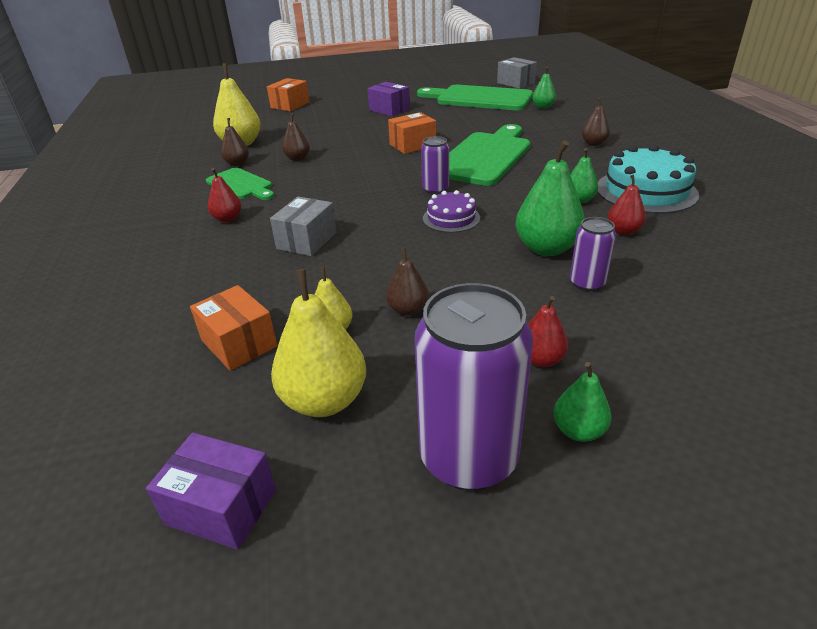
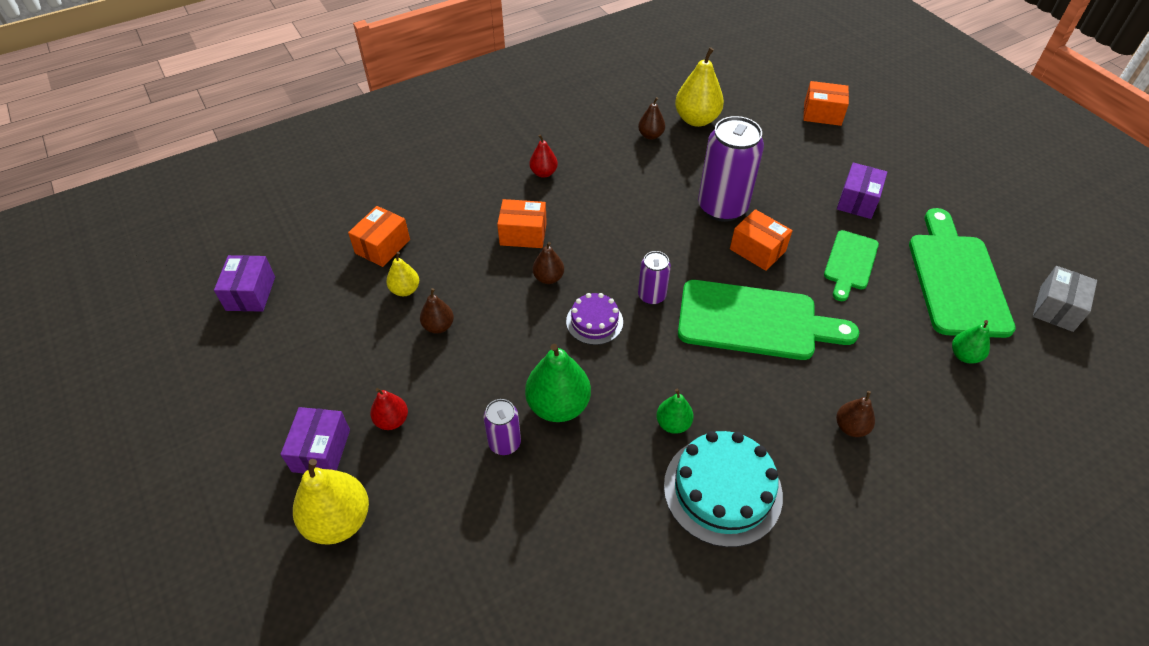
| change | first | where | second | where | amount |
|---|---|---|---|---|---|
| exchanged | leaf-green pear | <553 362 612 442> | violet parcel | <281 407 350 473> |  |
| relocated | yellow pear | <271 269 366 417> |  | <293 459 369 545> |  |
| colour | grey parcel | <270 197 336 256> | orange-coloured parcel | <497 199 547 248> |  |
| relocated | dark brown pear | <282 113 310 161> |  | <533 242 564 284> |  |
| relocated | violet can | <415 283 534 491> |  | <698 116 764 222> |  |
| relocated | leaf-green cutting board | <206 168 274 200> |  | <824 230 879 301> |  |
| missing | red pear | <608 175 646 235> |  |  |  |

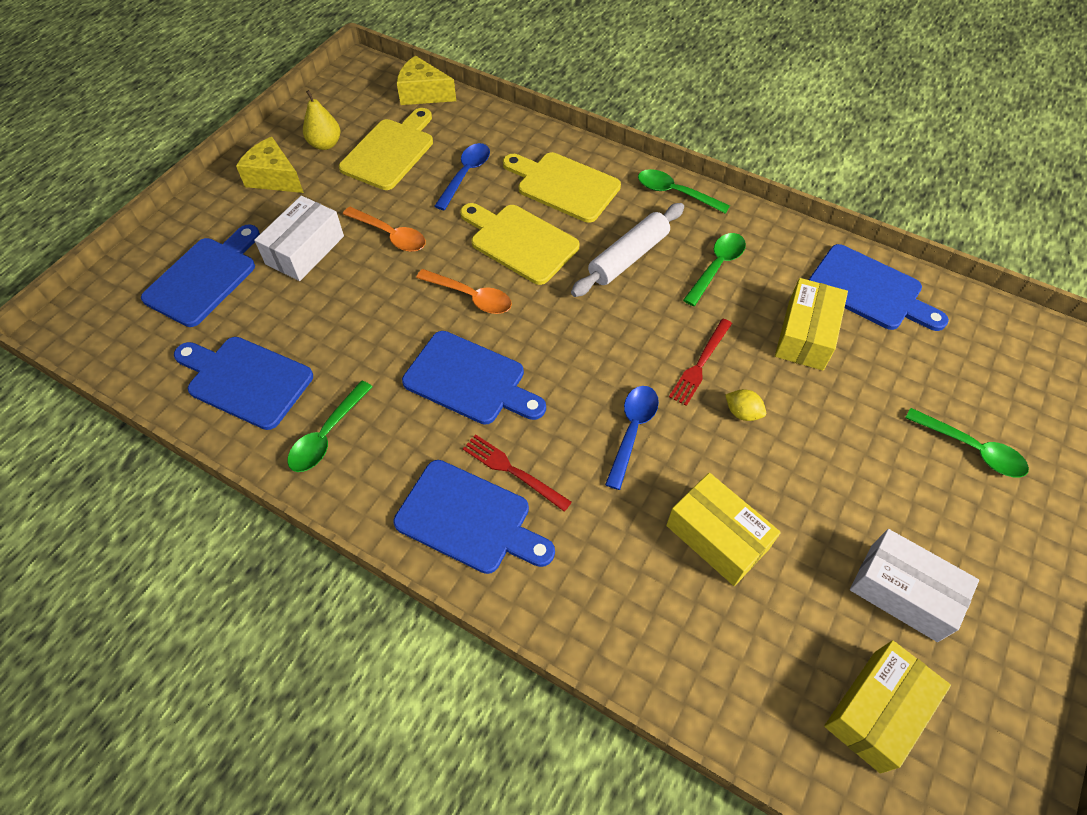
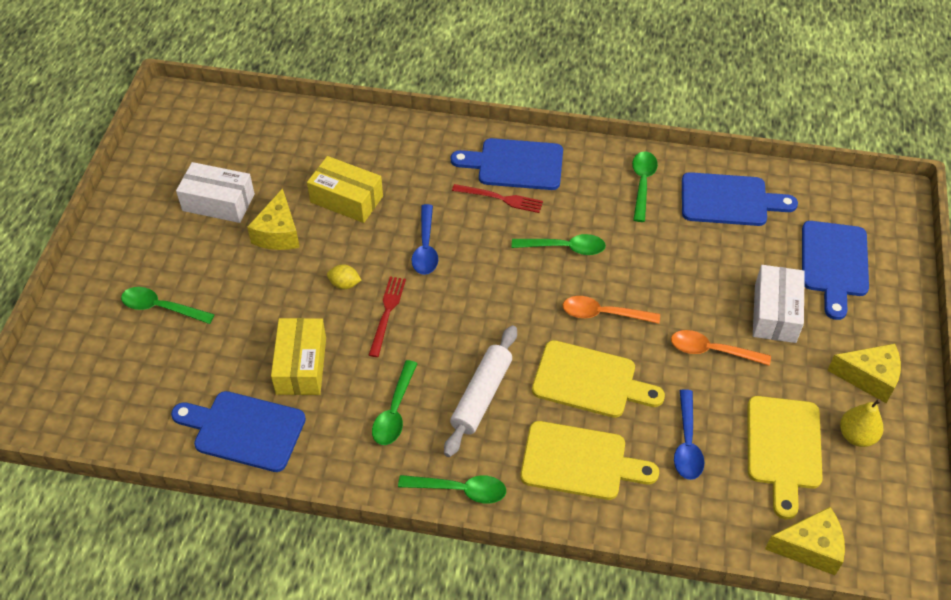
| change | first | where | second | where | amount |
|---|---|---|---|---|---|
| appeared |  |  | yellow cheese | <247 188 300 250> |  |
| exchanged | cobalt cutting board | <402 331 546 425> | leaf-green teaspoon | <512 234 606 255> |  |
| missing | yellow parcel | <824 640 951 774> |  |  |  |

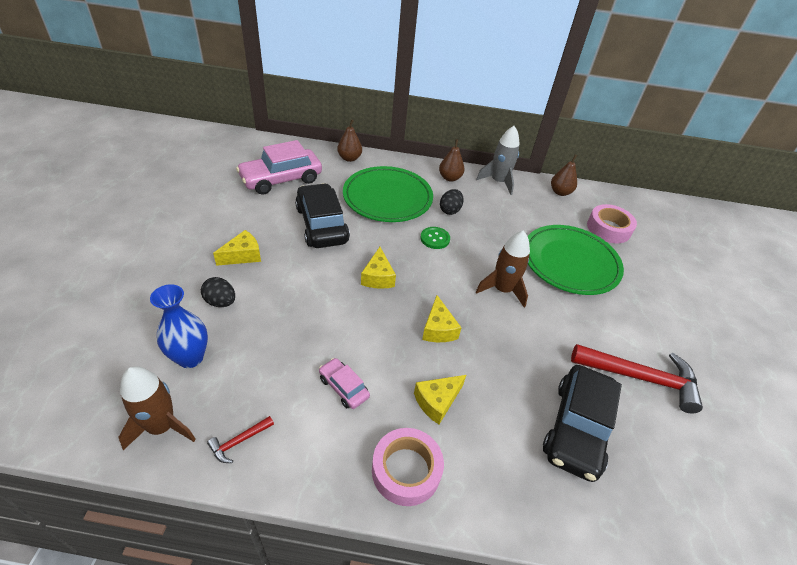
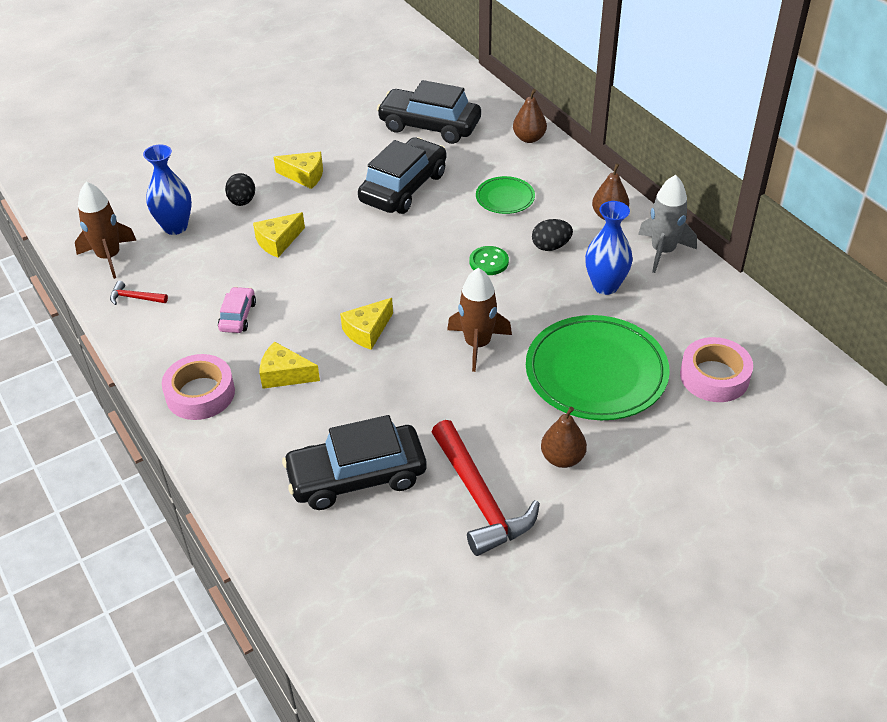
| change | first | where | second | where | amount |
|---|---|---|---|---|---|
| relocated | yellow cheese | <361 247 396 289> |  | <253 212 305 257> |  |
| colour | rose-pink car | <236 140 322 195> | black car | <377 80 481 144> |  |
| size | leaf-green dinner plate | <343 166 433 222> |  | <476 176 535 214> | x0.49 |
| relocated | dark brown pear | <551 155 577 196> |  | <541 407 587 468> |  |
| appeared |  |  | cobalt vase | <585 201 633 295> |  |

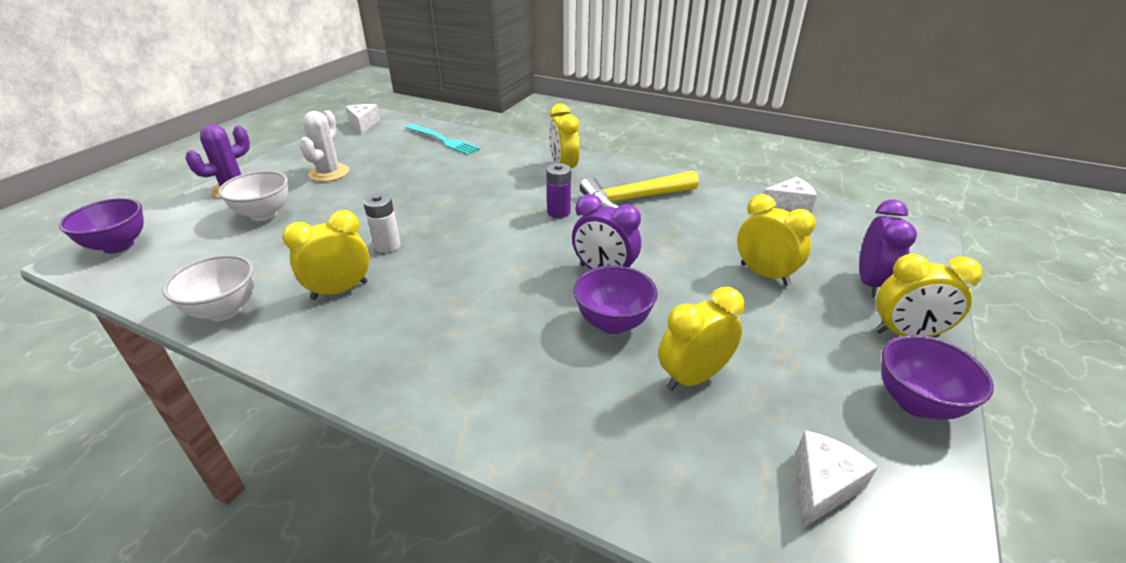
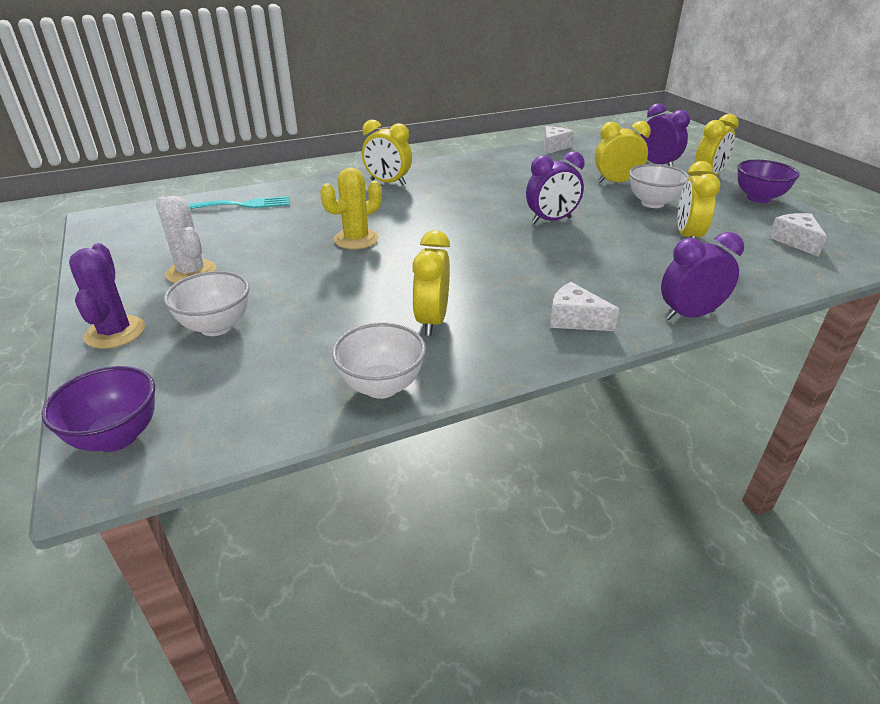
| change | first | where | second | where | amount |
|---|---|---|---|---|---|
| appeared |  |  | yellow saguaro cactus | <320 167 382 249> |  |
| relocated | pure white cheese | <346 104 380 134> |  | <550 282 619 331> |  |
| appeared |  |  | pure white bowl | <629 164 689 208> |  |
| appeared |  |  | violet clock | <661 232 744 320> |  |
| missing | pure white battery | <363 193 400 253> |  |  |  |
| missing | violet battery | <546 163 571 218> |  |  |  |
| missing | violet bowl | <574 265 658 334> |  |  |  |
| missing | yellow hammer | <580 170 699 208> |  |  |  |

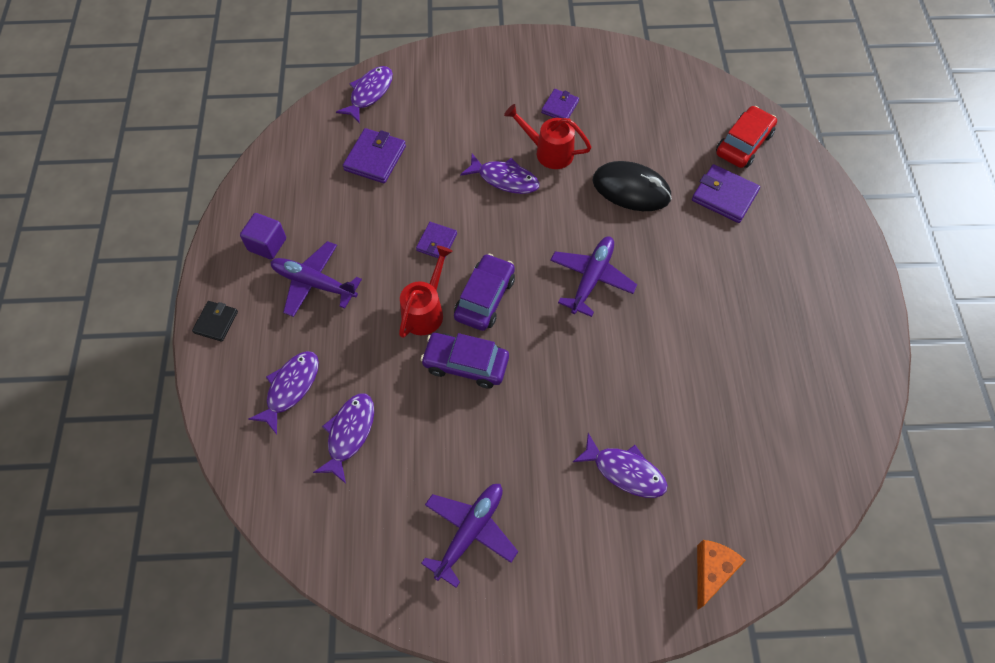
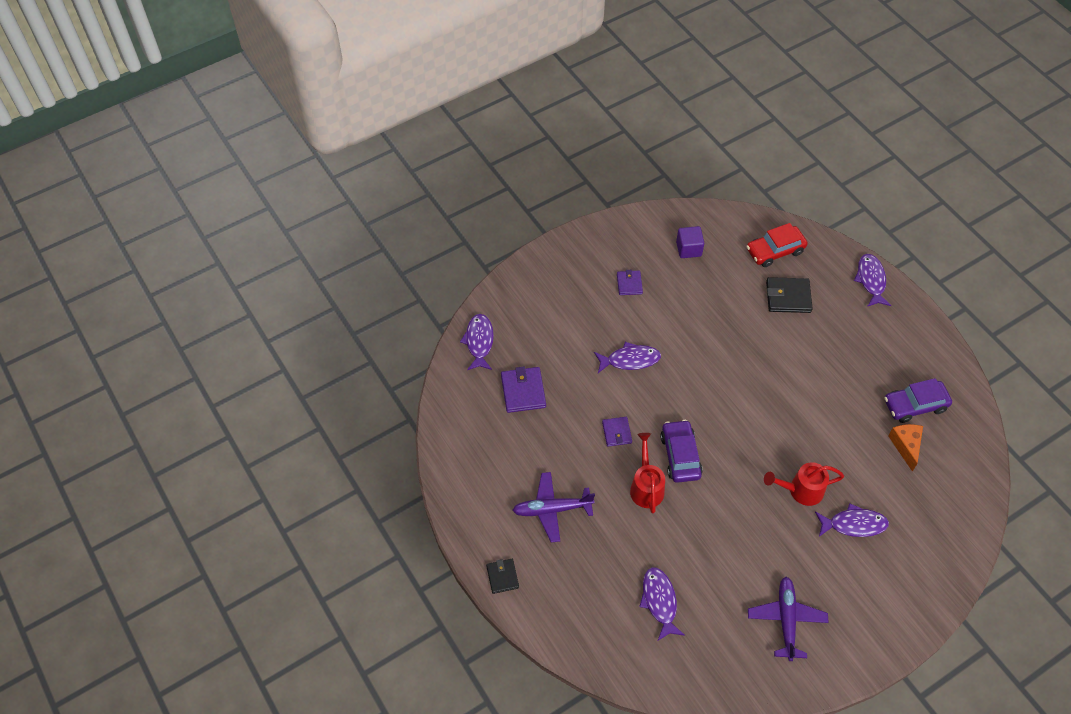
| change | first | where | second | where | amount |
|---|---|---|---|---|---|
| relocated | violet block | <240 213 286 260> |  | <676 226 704 258> |  |
| spun | red car | <716 106 777 168> |  | <746 223 808 267> | 120 degrees counterclockwise |
| relocated | red sprinkling can | <504 104 592 169> |  | <764 462 844 506> |  |
| colour | violet wallet | <692 164 760 223> | black wallet | <766 277 813 313> |  |
| relocated | violet fish figure | <248 351 319 434> |  | <854 254 891 307> |  |
| relocated | violet car | <421 333 509 388> |  | <885 378 952 423> |  |
| relocated | orange-coloured cheese | <697 540 746 609> |  | <888 424 923 472> |  |
| missing | violet plane | <550 236 637 317> |  |  |  |
| missing | black mouse | <592 161 672 211> |  |  |  |

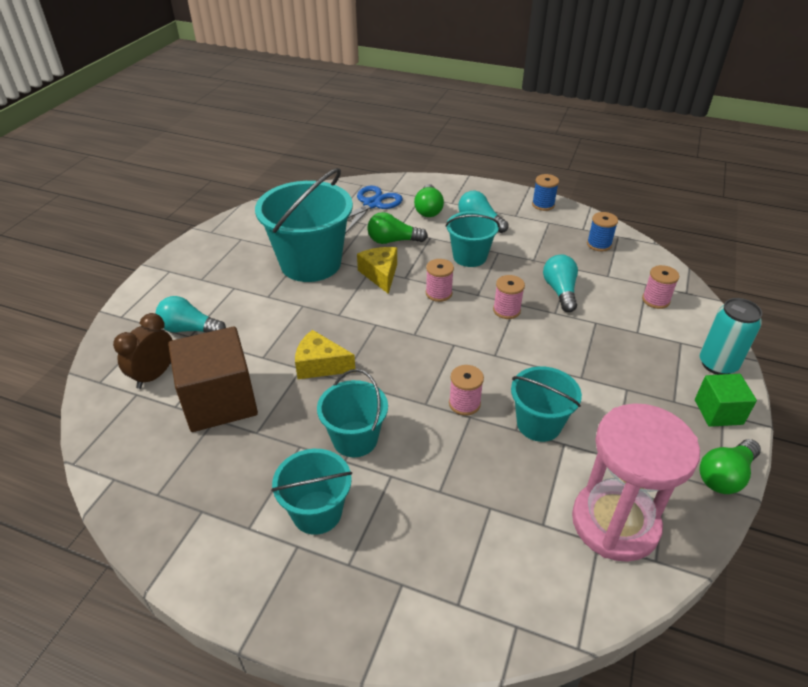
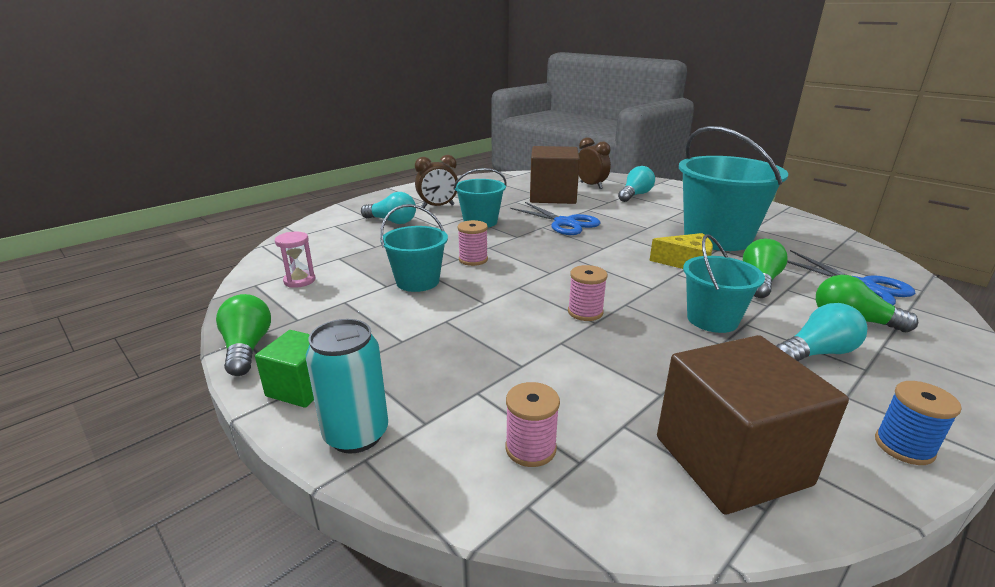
| change | first | where | second | where | amount |
|---|---|---|---|---|---|
| size | rose-pink sandglass | <572 403 700 562> |  | <275 232 315 288> | x0.42 |
| relocated | turquoise light bulb | <543 255 578 312> |  | <361 192 416 224> |  |
| exchanged | turquoise pail | <271 449 352 535> | dark brown clock | <415 155 458 208> |  |
| exchanged | yellow cheese | <295 330 355 379> | cobalt pair of scissors | <510 202 601 235> |  |
| exchanged | cobalt bobbin | <587 212 618 251> | dark brown block | <657 335 849 514> |  |
| missing | rose-pink bobbin | <426 259 454 302> |  |  |  |

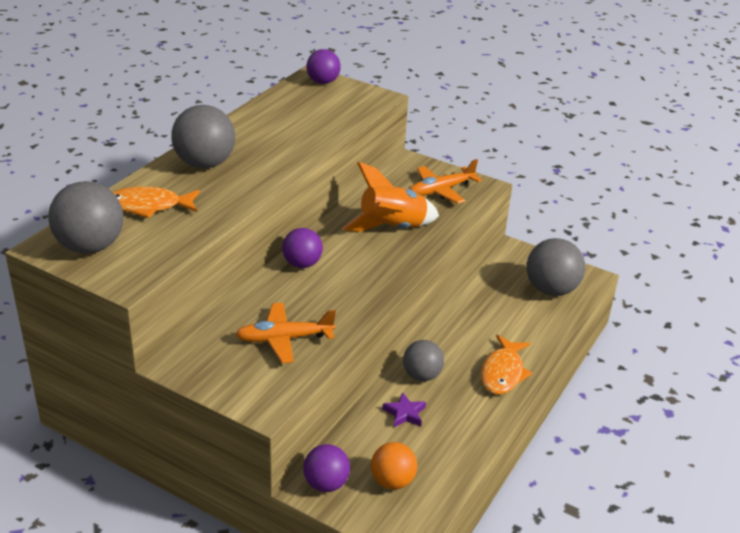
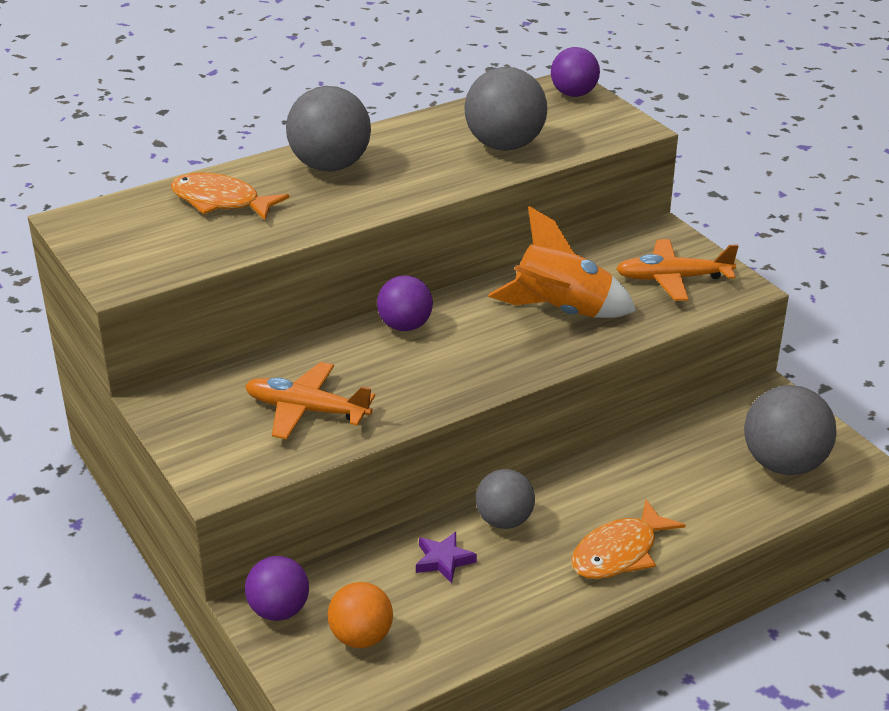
| change | first | where | second | where | amount |
|---|---|---|---|---|---|
| relocated | grey play ball | <48 181 123 253> |  | <465 67 547 151> |  |

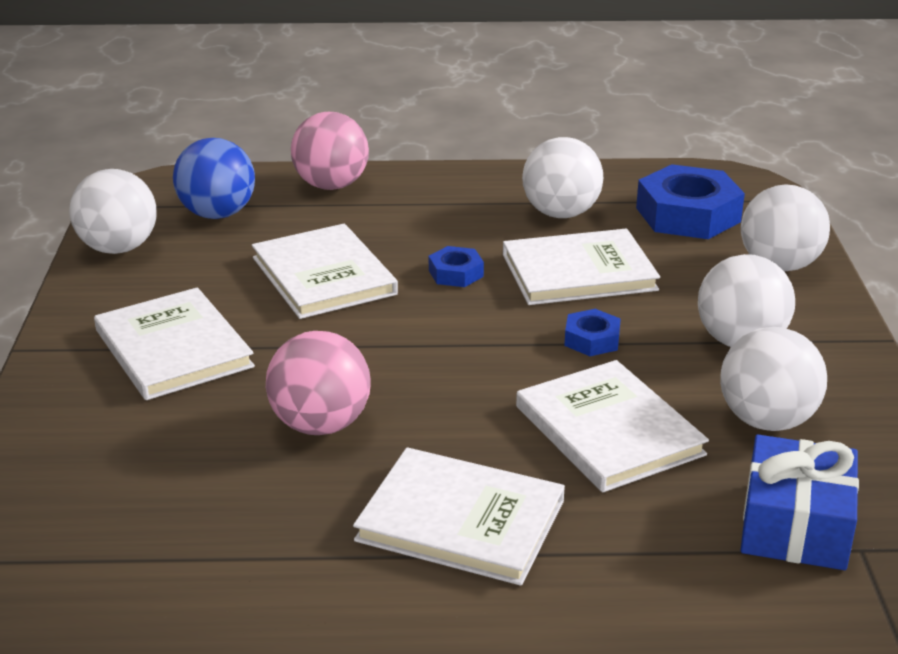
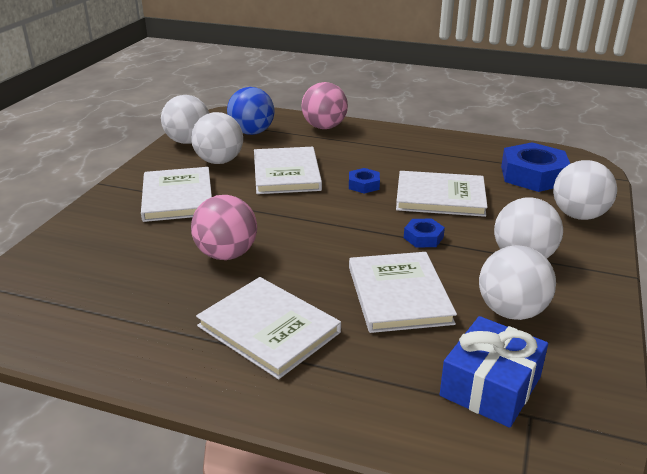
| change | first | where | second | where | amount |
|---|---|---|---|---|---|
| relocated | pure white play ball | <522 137 603 218> |  | <191 112 243 164> |  |

